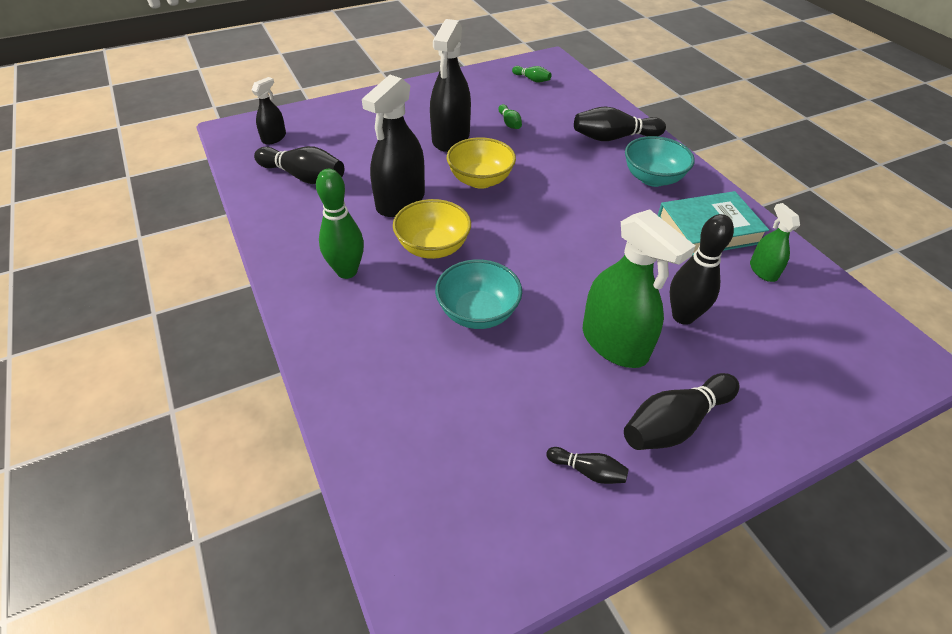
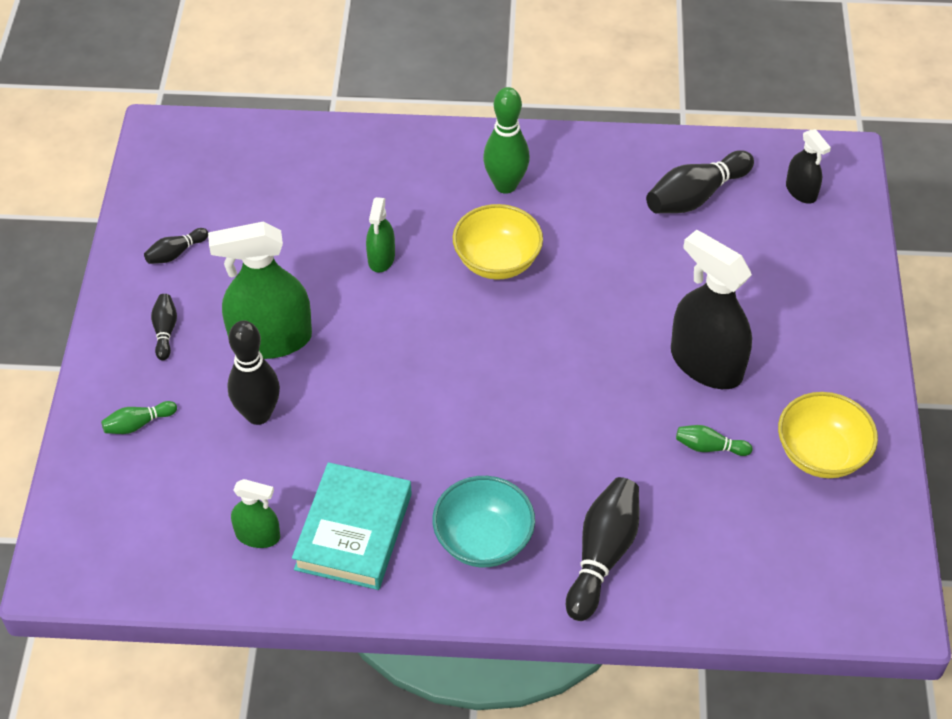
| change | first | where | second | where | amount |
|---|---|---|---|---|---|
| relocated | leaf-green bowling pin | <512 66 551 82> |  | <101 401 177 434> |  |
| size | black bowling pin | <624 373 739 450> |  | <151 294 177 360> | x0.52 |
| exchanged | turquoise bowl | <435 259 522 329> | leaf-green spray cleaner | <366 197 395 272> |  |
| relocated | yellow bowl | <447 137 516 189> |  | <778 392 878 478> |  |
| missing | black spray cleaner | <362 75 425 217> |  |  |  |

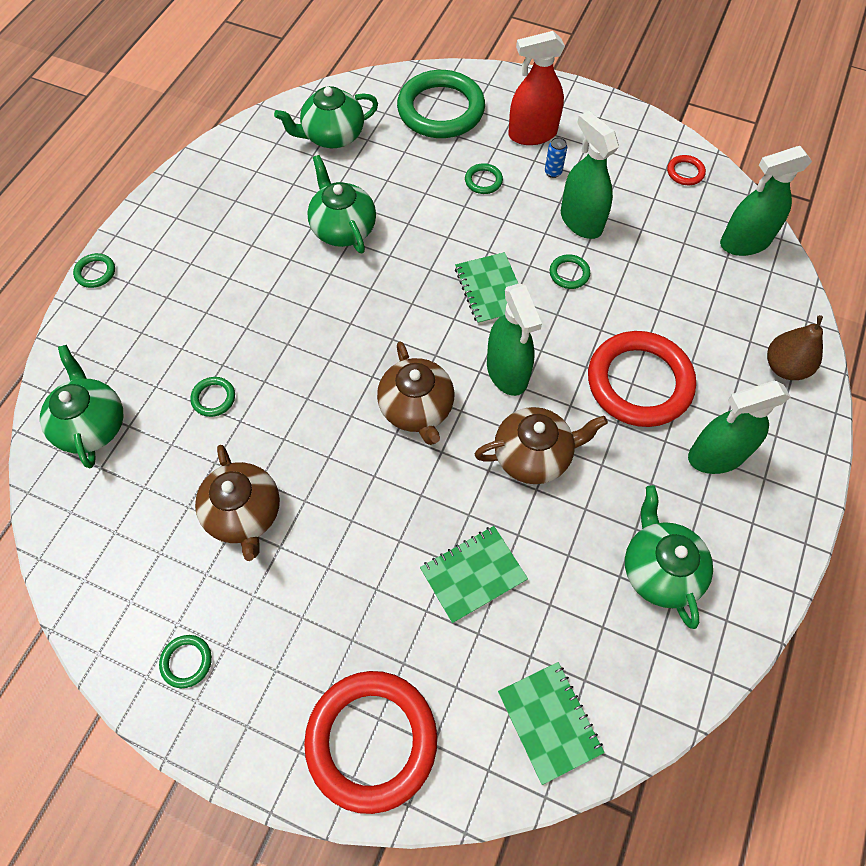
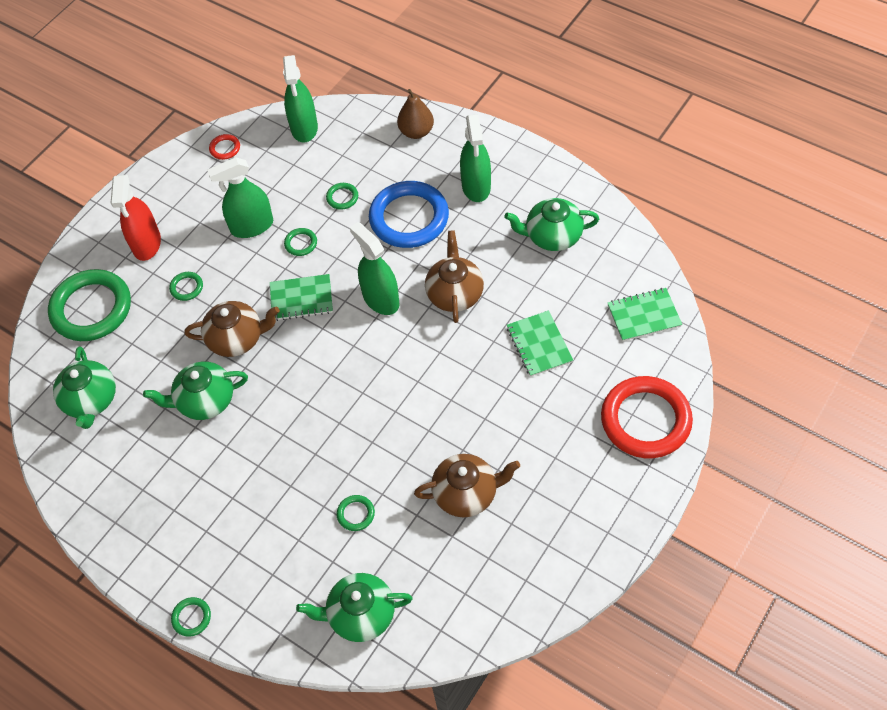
| change | first | where | second | where | amount |
|---|---|---|---|---|---|
| relocated | dark brown tea pot | <377 342 454 445> |  | <185 301 280 357> |  |
| relocated | leaf-green ring | <159 635 212 688> |  | <326 183 358 210> |  |
| spun | leaf-green spray cleaner | <487 283 542 396> |  | <350 222 400 315> | 120 degrees counterclockwise |
| colour | red ring | <588 331 696 427> | cobalt ring | <369 181 449 248> |  |
| missing | cobalt can | <545 137 567 178> |  |  |  |

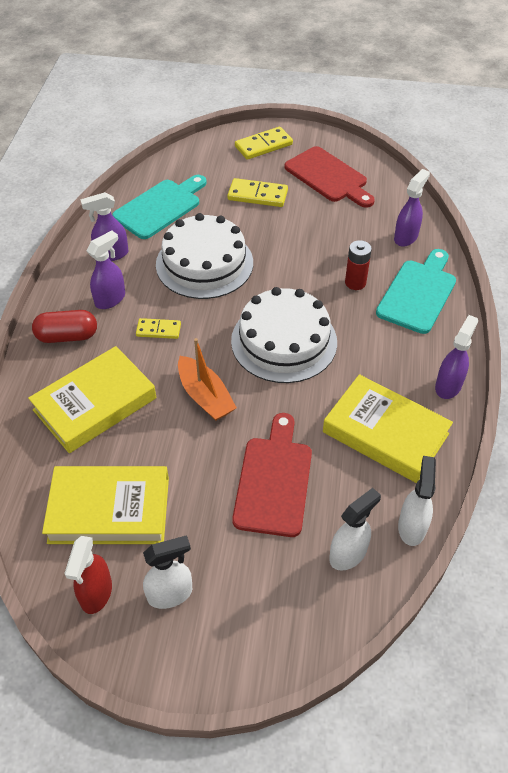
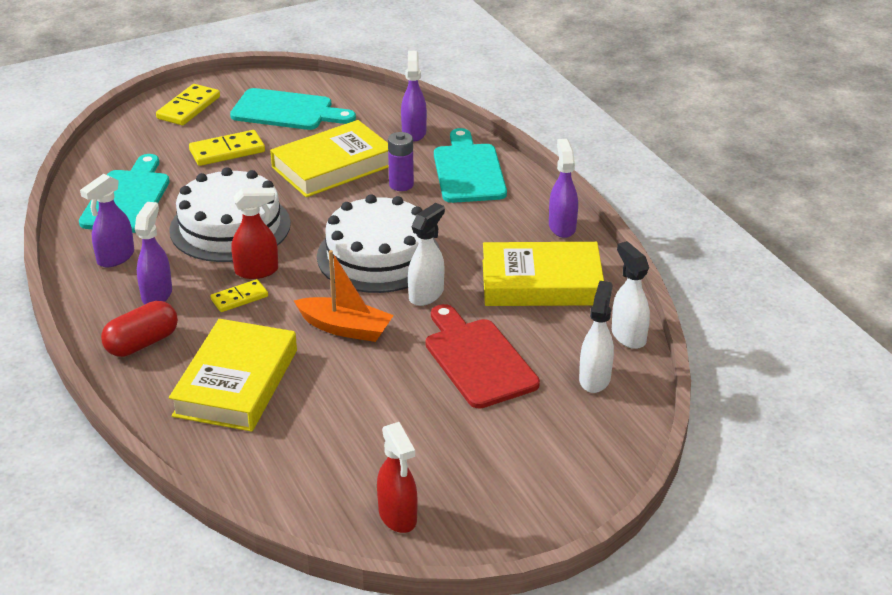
| change | first | where | second | where | amount |
|---|---|---|---|---|---|
| colour | red cutting board | <284 146 375 208> | turquoise cutting board | <230 88 356 130> |  |
| appeared |  |  | red spray cleaner | <231 188 278 279> |  |
| relocated | yellow book | <42 466 169 544> |  | <270 120 389 197> |  |
| colour | red battery | <345 240 372 290> | violet battery | <388 132 414 191> |  |
| relocated | pure white spray cleaner | <143 535 192 609> |  | <408 203 445 306> |  |

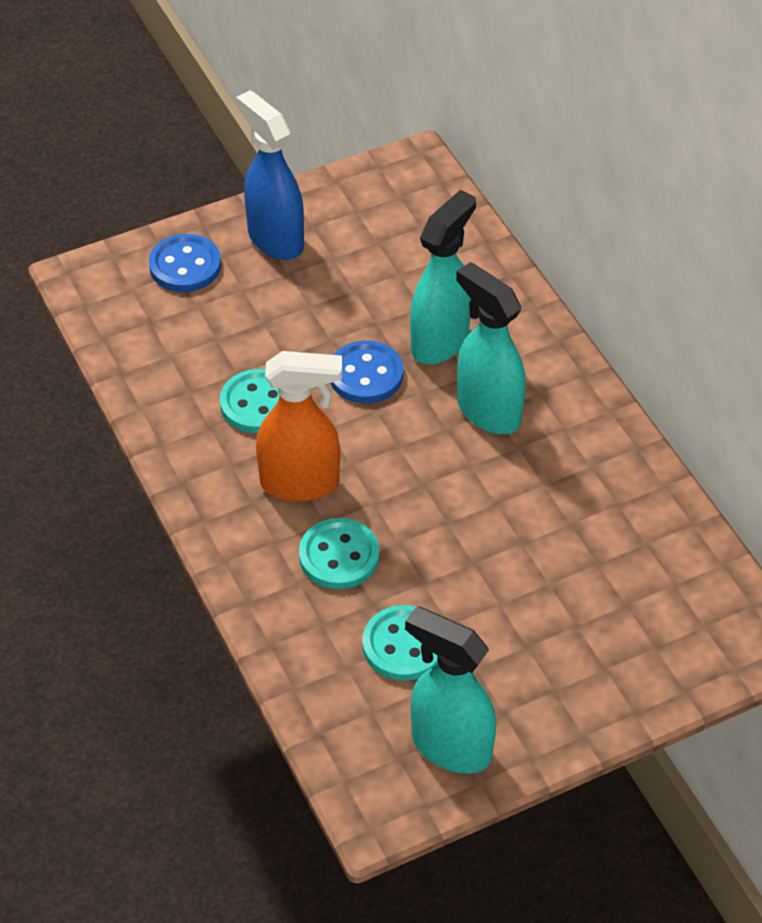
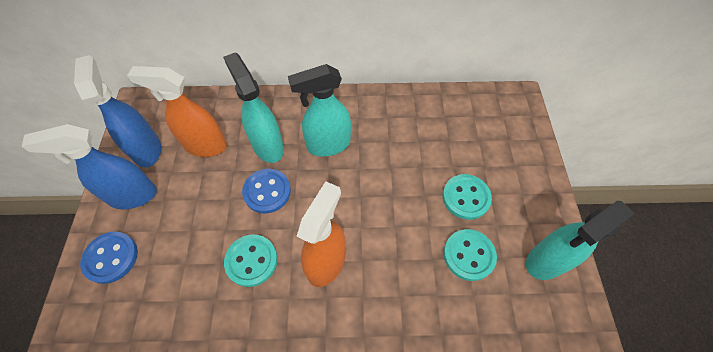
| change | first | where | second | where | amount |
|---|---|---|---|---|---|
| appeared |  |  | cobalt spray cleaner | <74 55 161 167> |  |
| appeared |  |  | orange-coloured spray cleaner | <127 66 227 157> |  |
| relocated | turquoise button | <299 518 379 589> |  | <443 174 492 220> |  |

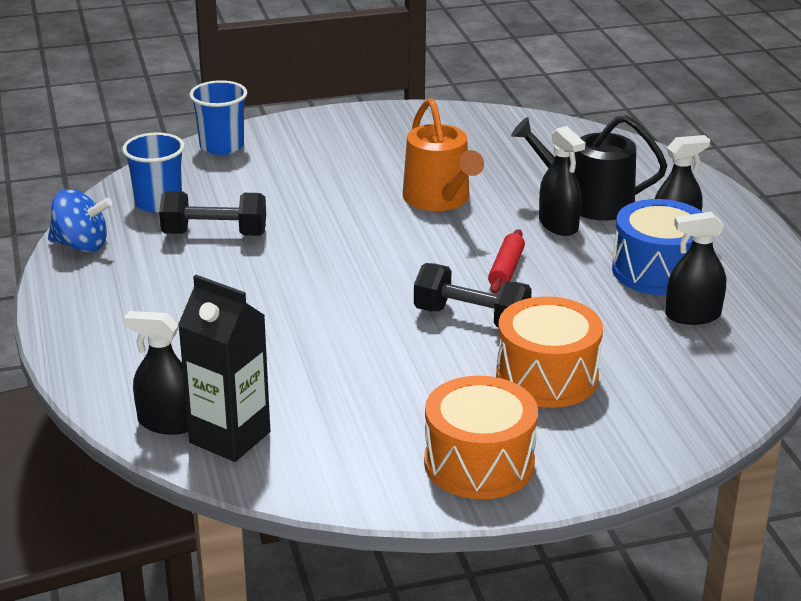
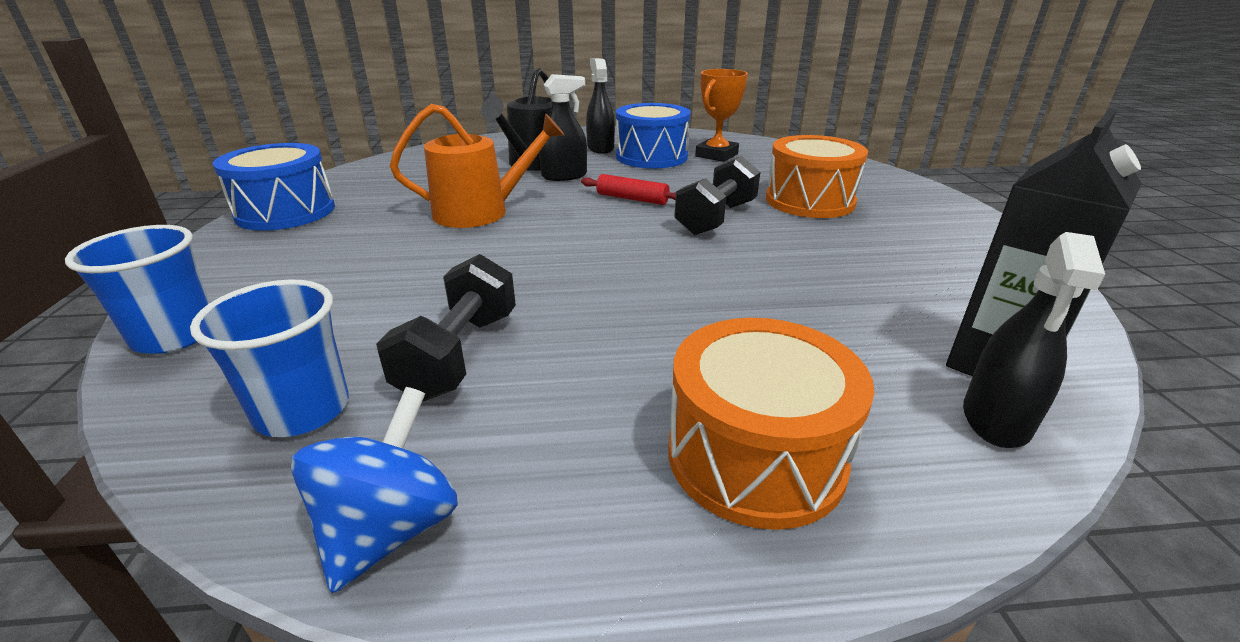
| change | first | where | second | where | amount |
|---|---|---|---|---|---|
| appeared |  |  | cobalt drum | <213 143 335 231> |  |
| relocated | orange-coloured drum | <424 376 538 499> |  | <668 318 874 530> |  |
| exchanged | black spray cleaner | <665 211 726 325> | orange-coloured prize cup | <695 69 748 162> |  |

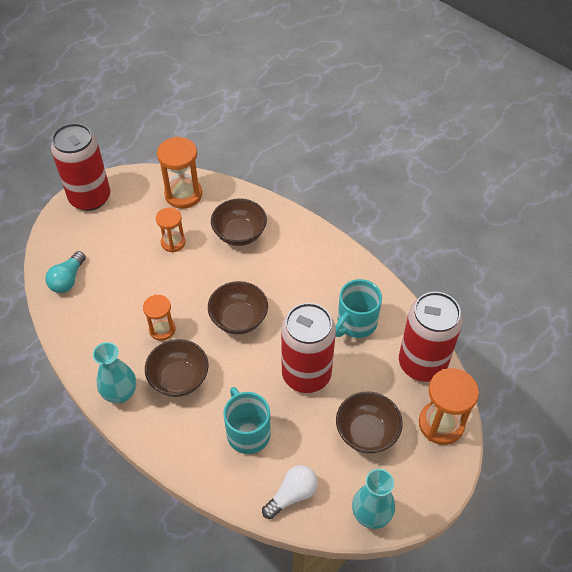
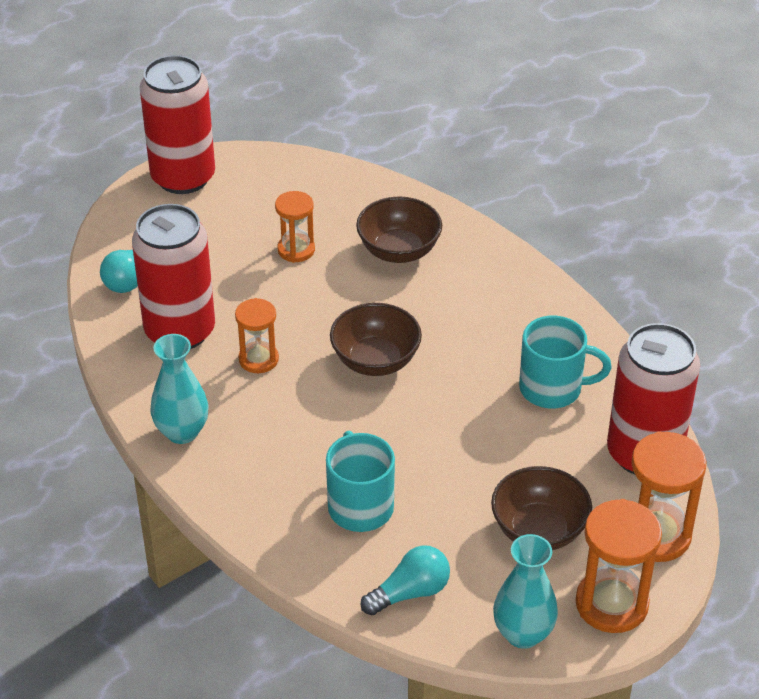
| change | first | where | second | where | amount |
|---|---|---|---|---|---|
| relocated | red can | <281 303 336 393> |  | <132 204 215 349> |  |
| colour | pure white light bulb | <262 465 318 519> | turquoise light bulb | <360 545 450 616> |  |
| spun | turquoise mug | <335 279 382 338> |  | <519 316 612 408> | 135 degrees counterclockwise |
| relocated | orange-coloured sandglass | <157 137 202 209> |  | <575 499 662 633> |  |
| missing | dark brown bowl | <145 339 209 397> |  |  |  |

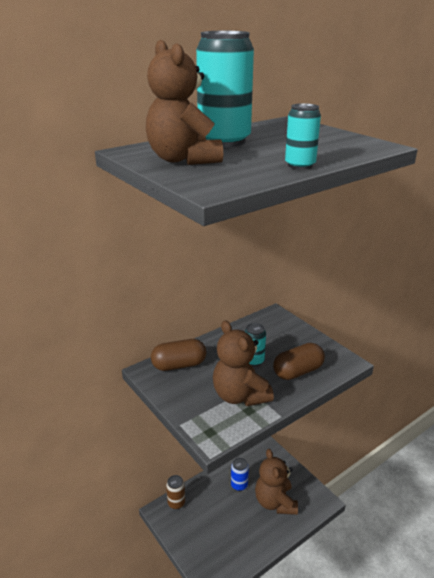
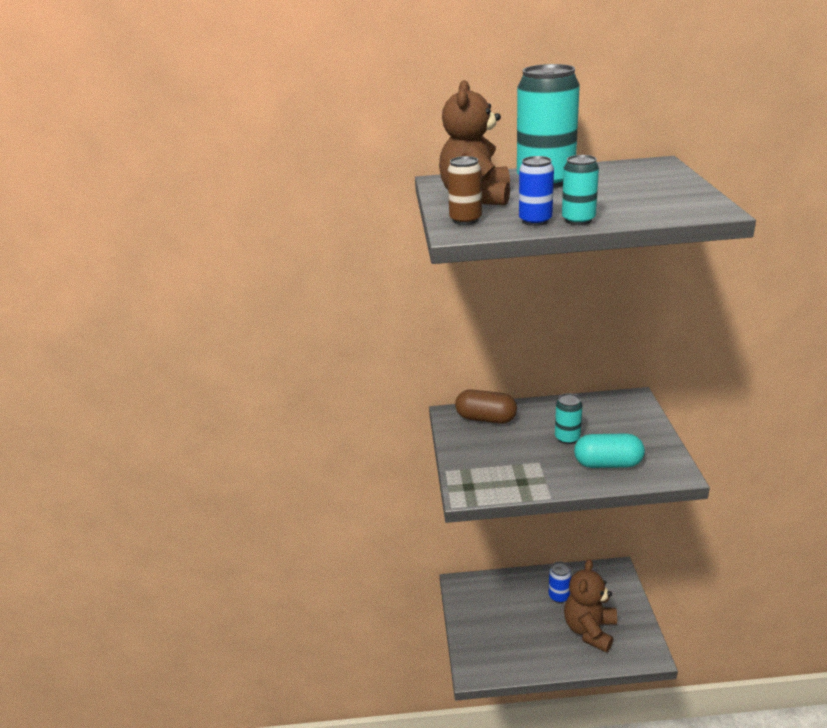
| change | first | where | second | where | amount |
|---|---|---|---|---|---|
| relocated | dark brown can | <166 475 185 509> |  | <448 156 482 225> |  |
| appeared |  |  | cobalt can | <519 156 554 226> |  |
| colour | dark brown pill | <273 343 325 380> | turquoise pill | <574 433 645 468> |  |
| missing | dark brown teddy bear | <213 320 274 406> |  |  |  |

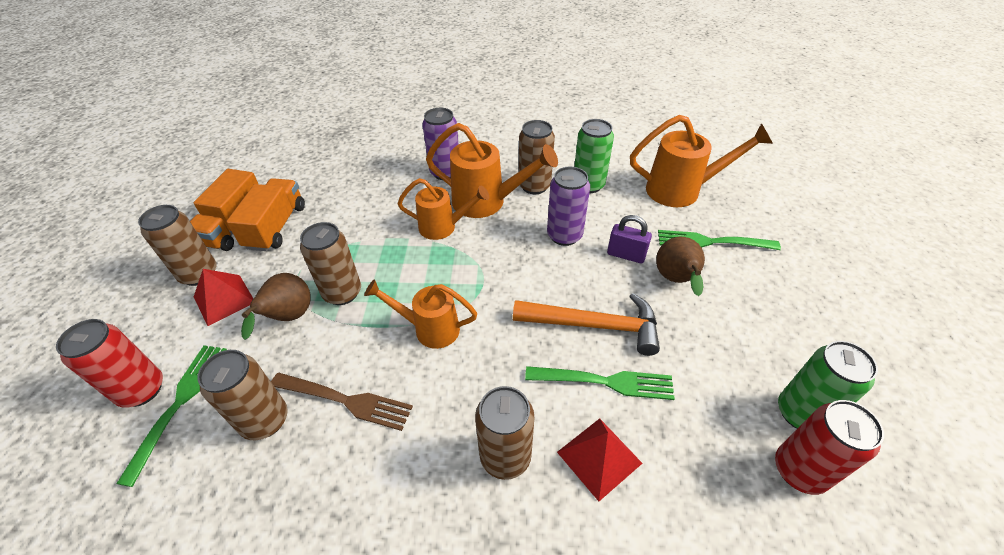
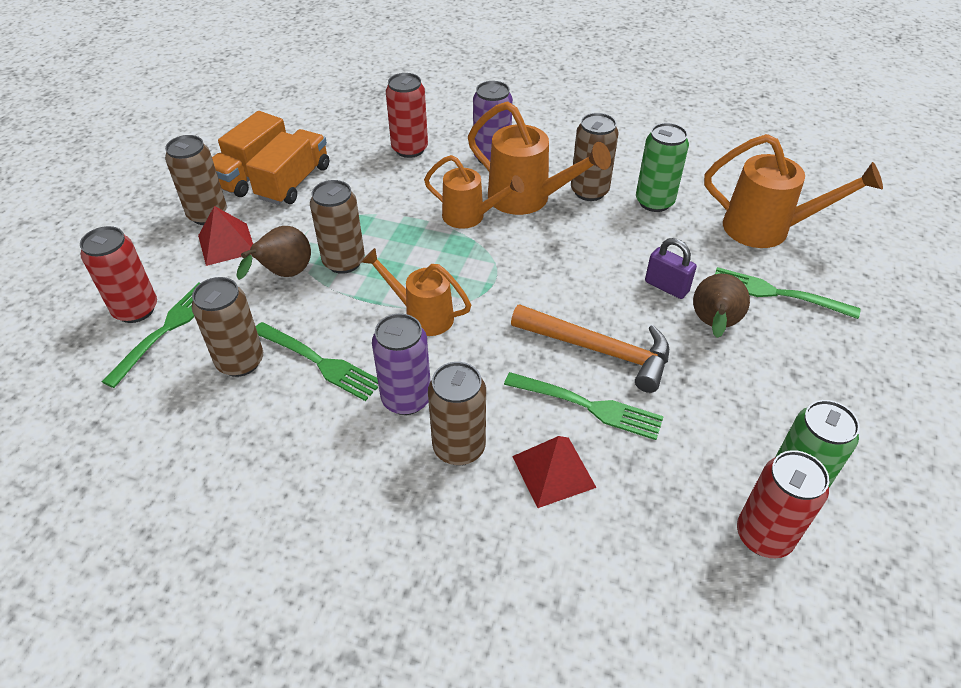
| change | first | where | second | where | amount |
|---|---|---|---|---|---|
| colour | dark brown table fork | <271 373 413 431> | leaf-green table fork | <256 322 378 401> |  |
| relocated | violet can | <547 167 590 246> |  | <372 314 431 415> |  |
| appeared |  |  | red can | <386 73 428 158> |  |

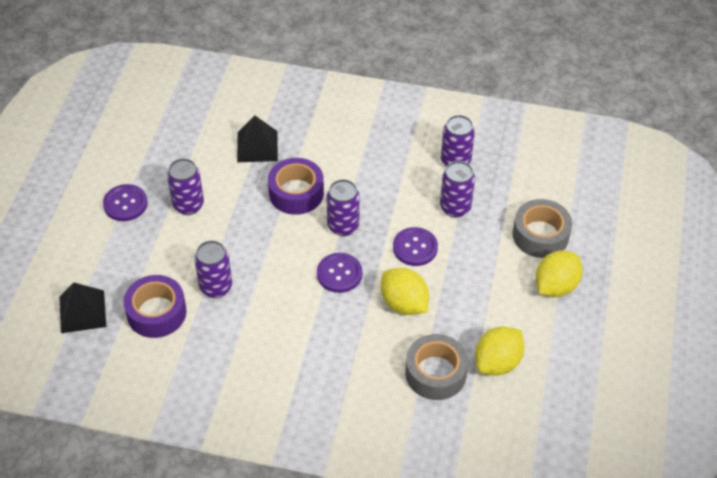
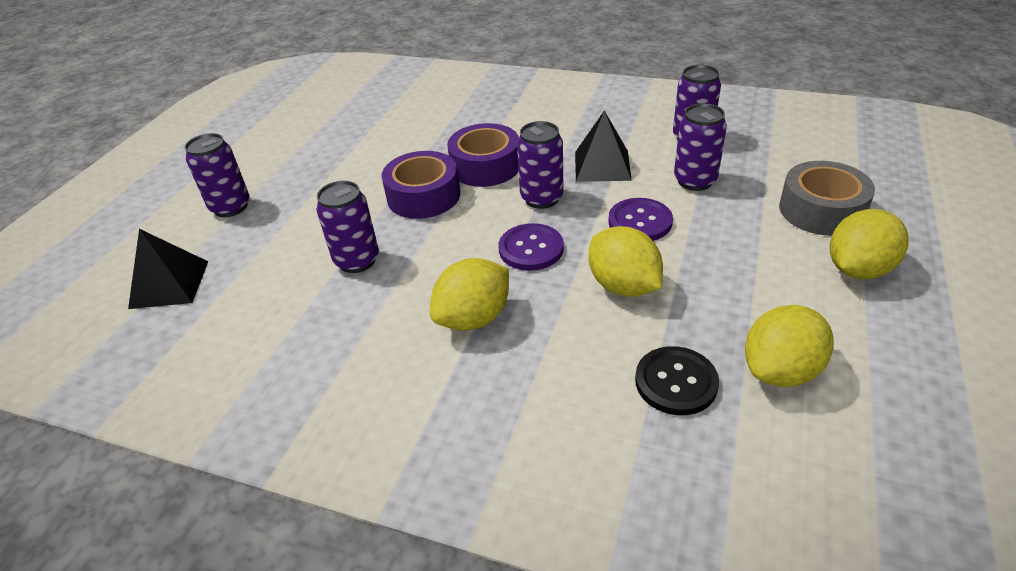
| change | first | where | second | where | amount |
|---|---|---|---|---|---|
| relocated | violet can | <167 158 204 215> |  | <185 133 249 217> |  |
| relocated | violet tape | <124 275 187 338> |  | <381 151 460 219> |  |
| appeared |  |  | yellow toy lemon | <430 258 509 331> |  |
| relocated | black pyramid | <237 115 278 162> |  | <575 110 632 182> |  |
| exchanged | grey tape | <405 334 468 400> | black button | <635 346 719 415> |  |
| missing | violet button | <103 184 148 221> |  |  |  |

